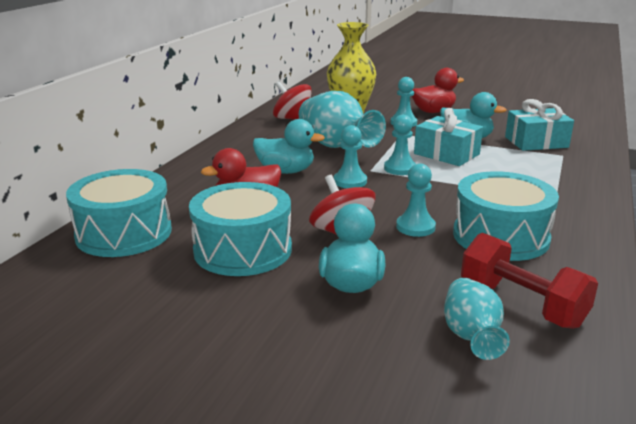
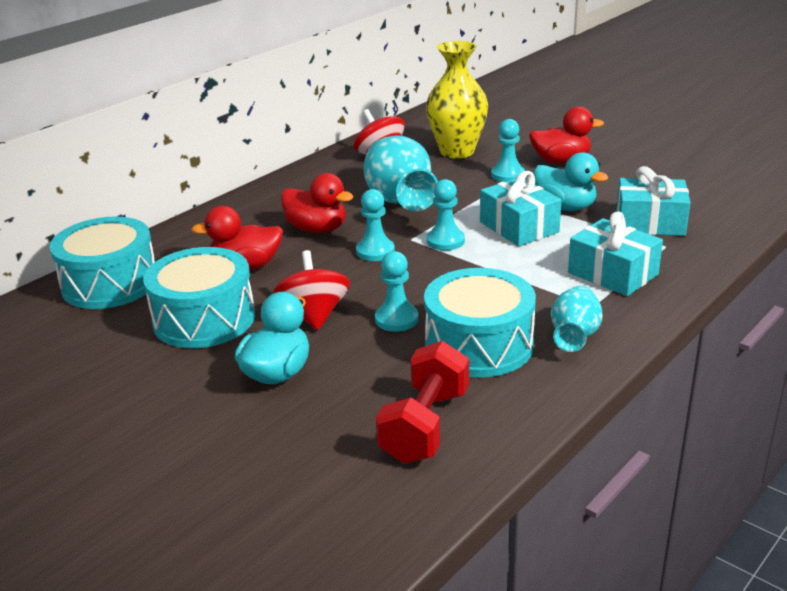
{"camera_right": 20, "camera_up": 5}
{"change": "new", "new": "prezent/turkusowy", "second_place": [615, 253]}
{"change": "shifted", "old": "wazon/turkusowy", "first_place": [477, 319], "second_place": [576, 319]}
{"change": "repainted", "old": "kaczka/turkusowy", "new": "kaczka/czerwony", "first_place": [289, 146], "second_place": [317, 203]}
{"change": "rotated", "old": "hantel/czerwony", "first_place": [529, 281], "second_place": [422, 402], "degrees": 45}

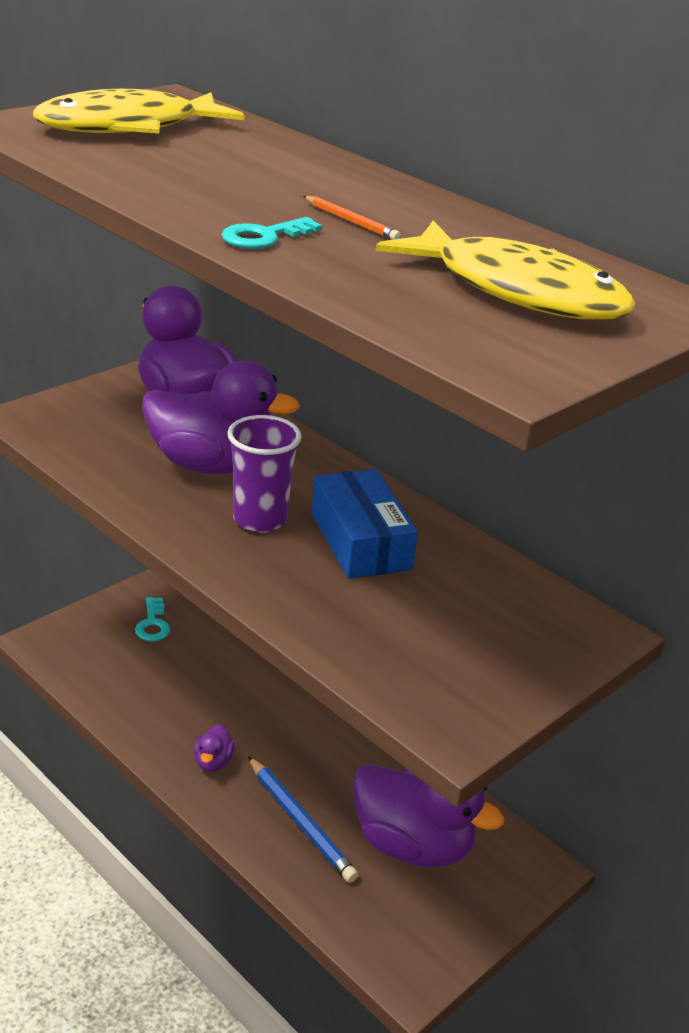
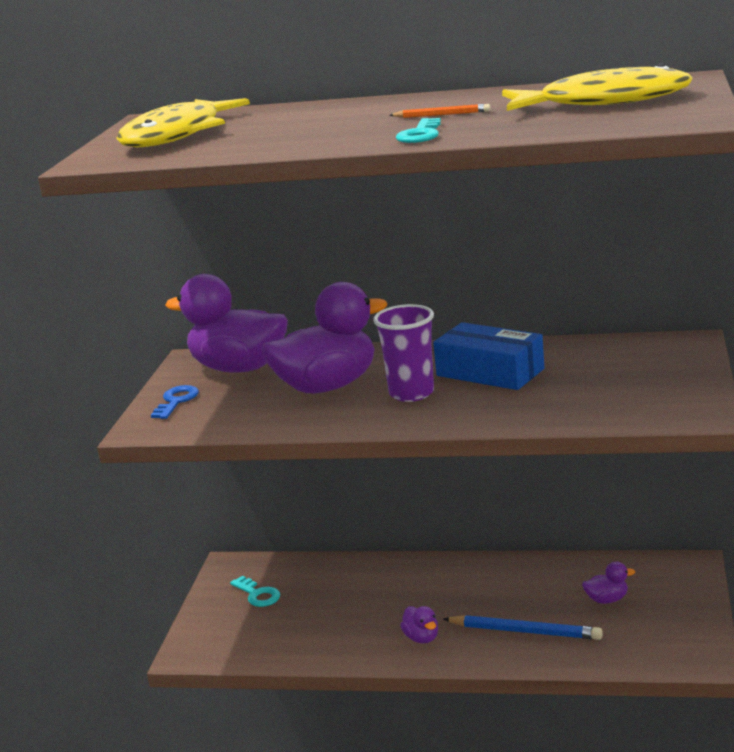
{"camera_right": -30, "camera_up": -10}
{"change": "new", "new": "klucz/niebieski", "second_place": [175, 402]}
{"change": "scaled", "old": "kaczka/fioletowy", "first_place": [428, 816], "second_place": [608, 582], "factor": 0.42}

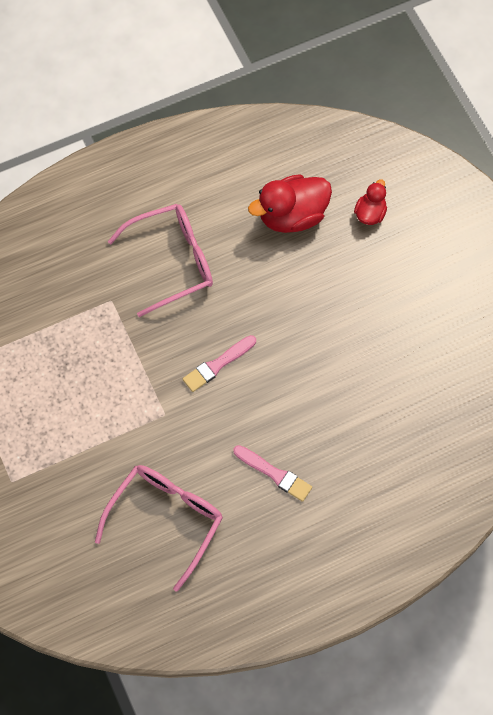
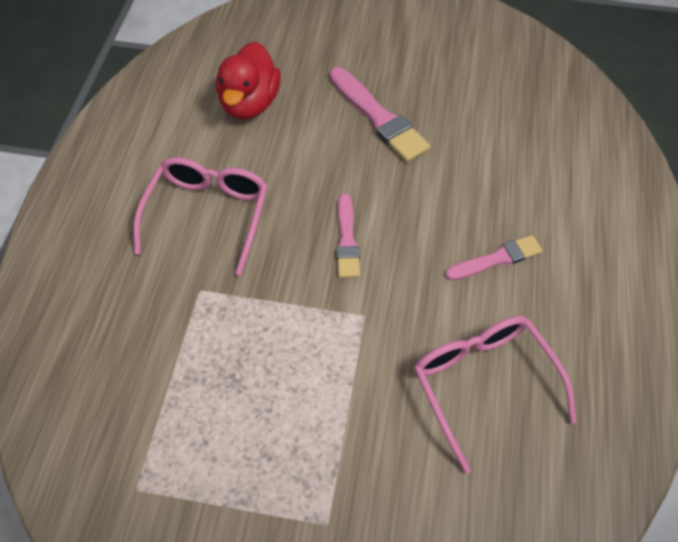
{"camera_right": -55, "camera_up": -10}
{"change": "gone", "old": "kaczka/czerwony", "first_place": [370, 202]}
{"change": "new", "new": "pędzel/różowy", "second_place": [379, 114]}

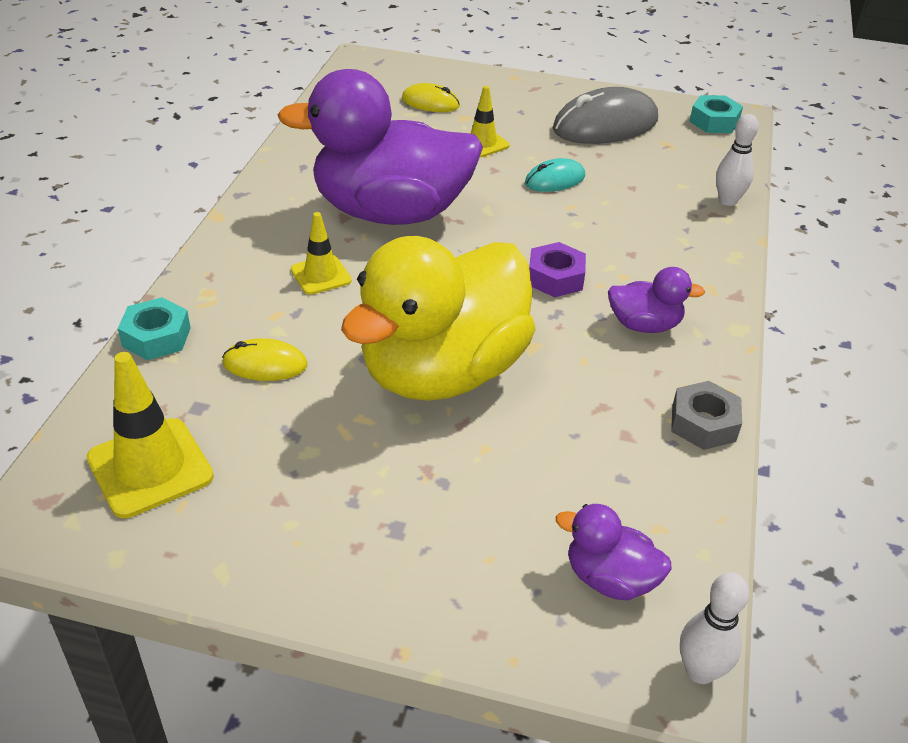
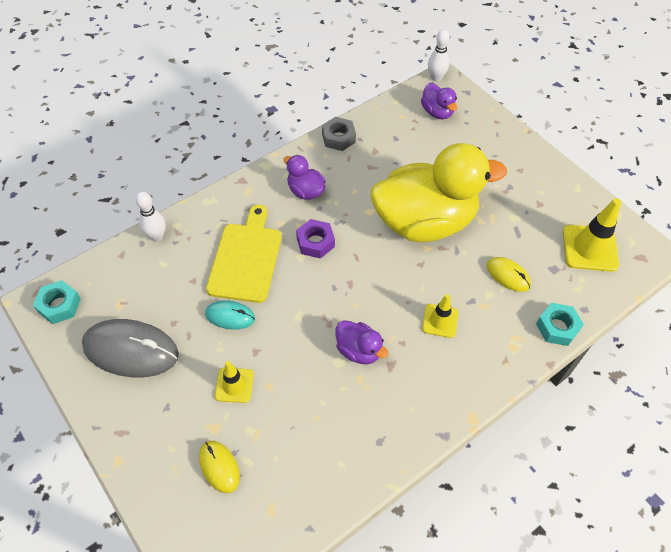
{"camera_right": -140, "camera_up": 15}
{"change": "new", "new": "deska do krojenia/żółty", "second_place": [243, 254]}
{"change": "scaled", "old": "kaczka/fioletowy", "first_place": [380, 147], "second_place": [362, 342], "factor": 0.42}

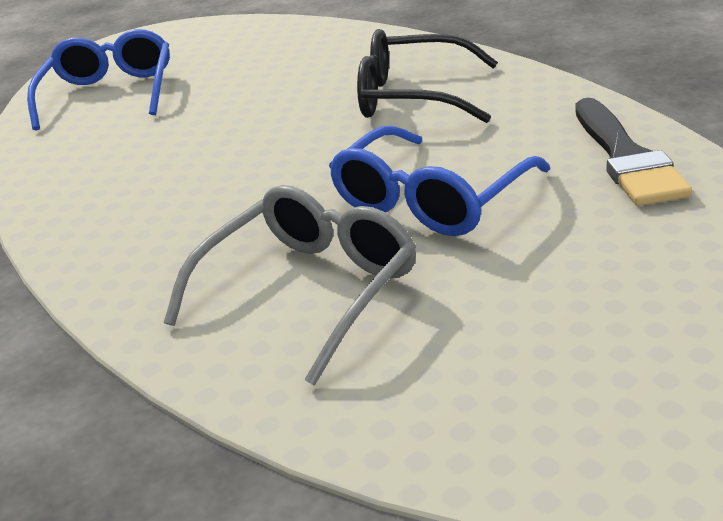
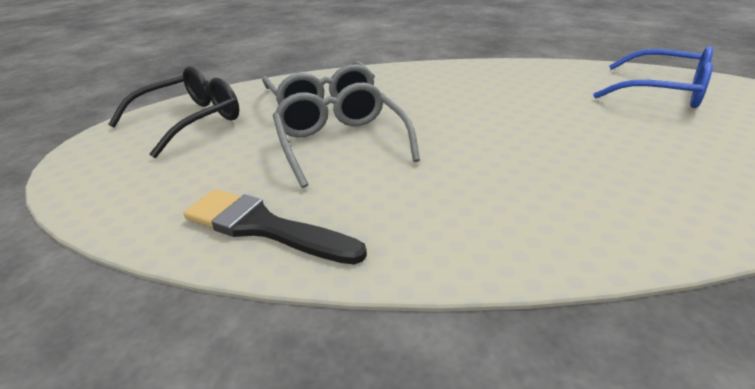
{"camera_right": 120, "camera_up": 0}
{"change": "shifted", "old": "okulary/czarny", "first_place": [427, 76], "second_place": [173, 112]}
{"change": "repainted", "old": "okulary/niebieski", "new": "okulary/szary", "first_place": [439, 181], "second_place": [346, 135]}

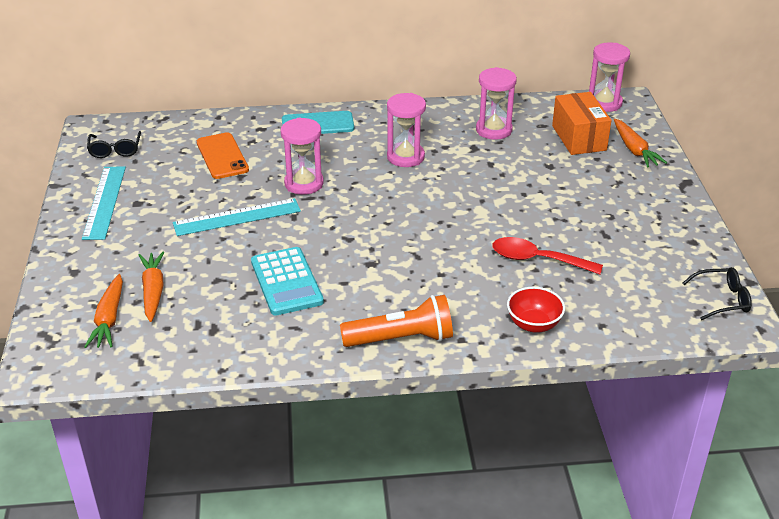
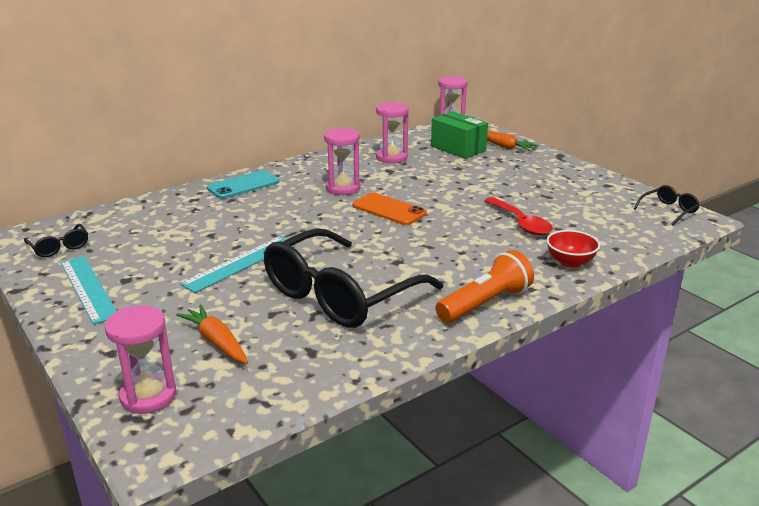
{"camera_right": -30, "camera_up": -10}
{"change": "gone", "old": "marchewka/pomarańczowy", "first_place": [103, 311]}
{"change": "shifted", "old": "telefon/pomarańczowy", "first_place": [223, 155], "second_place": [389, 209]}
{"change": "shifted", "old": "klepsydra/różowy", "first_place": [302, 156], "second_place": [140, 359]}
{"change": "swapped", "old": "kalkulator/turkusowy", "new": "okulary/czarny", "first_place": [287, 281], "second_place": [353, 278]}
{"change": "repainted", "old": "pudełko/pomarańczowy", "new": "pudełko/zielony", "first_place": [582, 123], "second_place": [459, 135]}
{"change": "rotated", "old": "łyżka/czerwony", "first_place": [547, 255], "second_place": [518, 216], "degrees": -105}

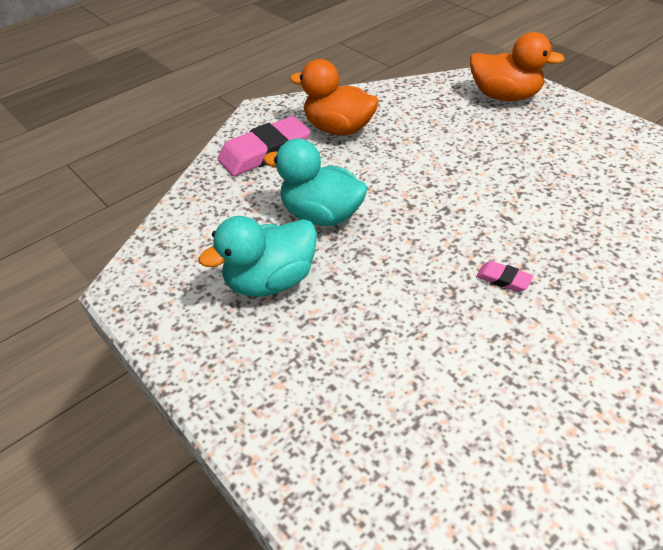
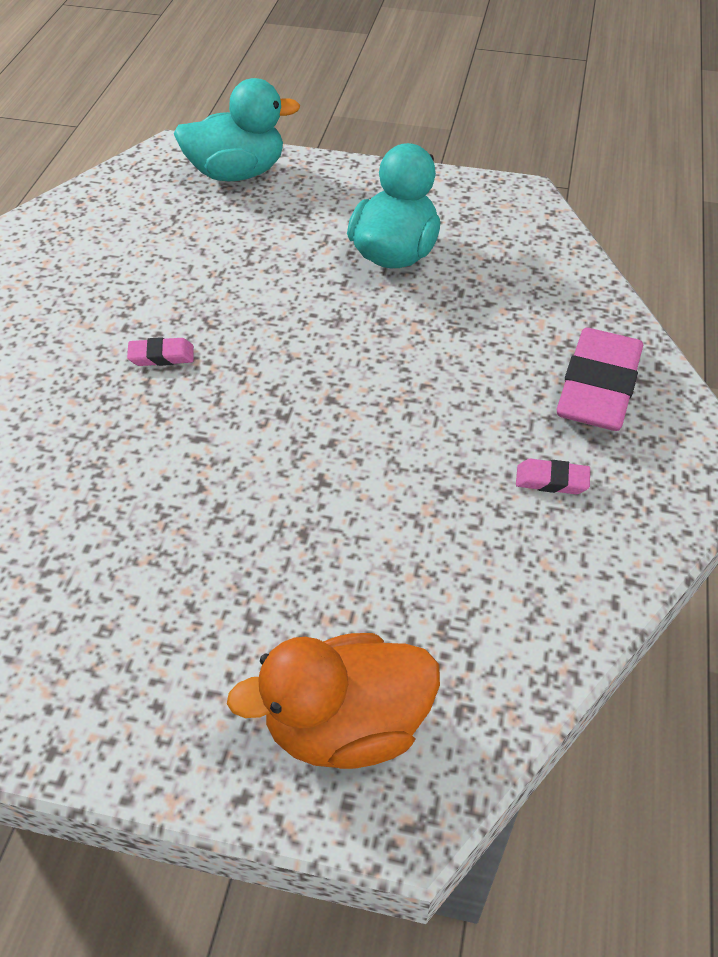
{"camera_right": 140, "camera_up": 5}
{"change": "shifted", "old": "kaczka/turkusowy", "first_place": [315, 182], "second_place": [237, 129]}
{"change": "swapped", "old": "kaczka/pomarańczowy", "new": "gumka do mazania/różowy", "first_place": [334, 97], "second_place": [553, 476]}

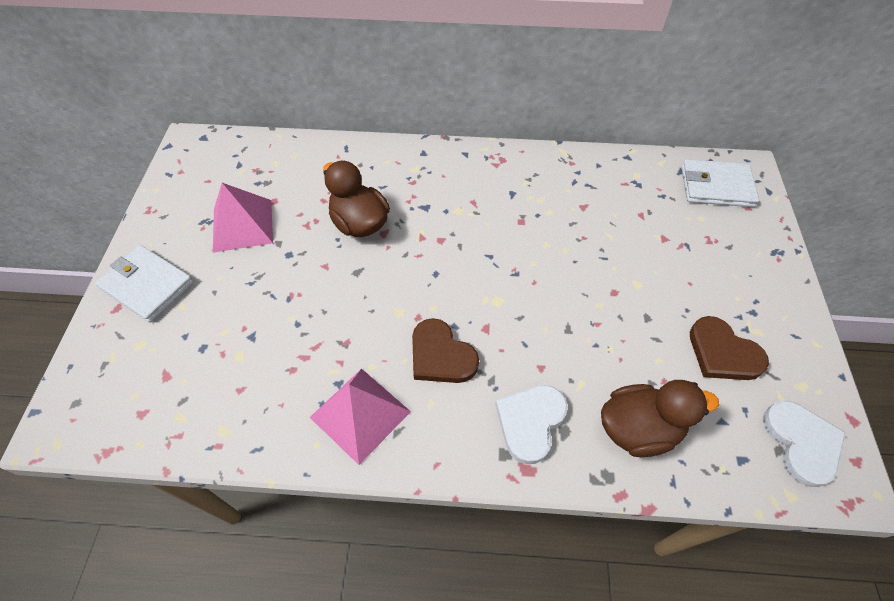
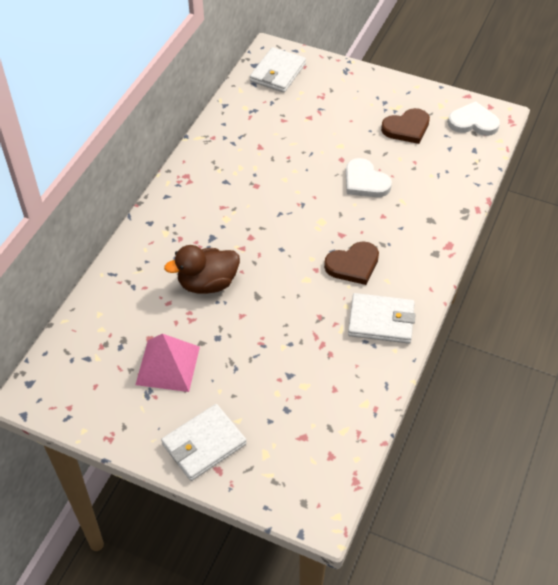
{"camera_right": -70, "camera_up": -5}
{"change": "gone", "old": "kaczka/brązowy", "first_place": [660, 418]}
{"change": "shifted", "old": "serce/biały", "first_place": [531, 424], "second_place": [369, 177]}
{"change": "swapped", "old": "piramida/różowy", "new": "portfel/biały", "first_place": [360, 417], "second_place": [382, 318]}

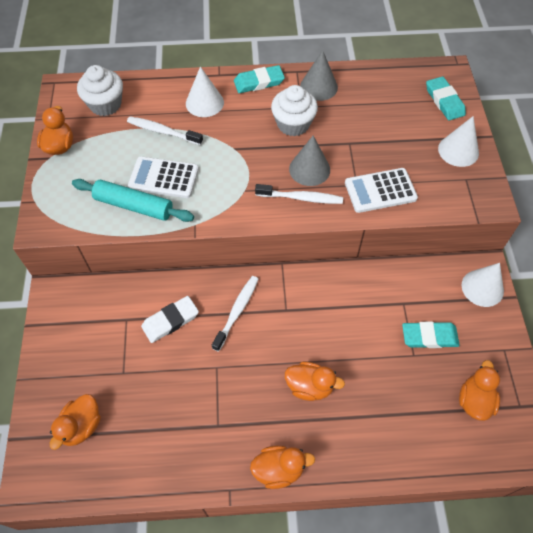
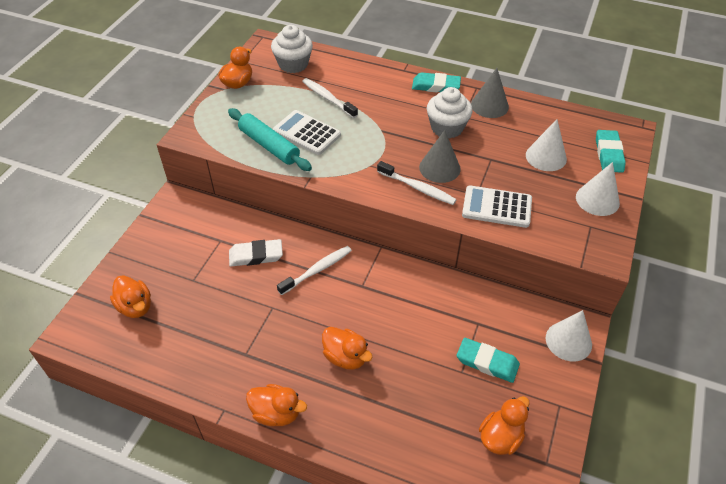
{"camera_right": 25, "camera_up": -10}
{"change": "shifted", "old": "stożek/biały", "first_place": [205, 91], "second_place": [546, 145]}
{"change": "rotated", "old": "kaczka/pomarańczowy", "first_place": [75, 422], "second_place": [130, 296], "degrees": -90}

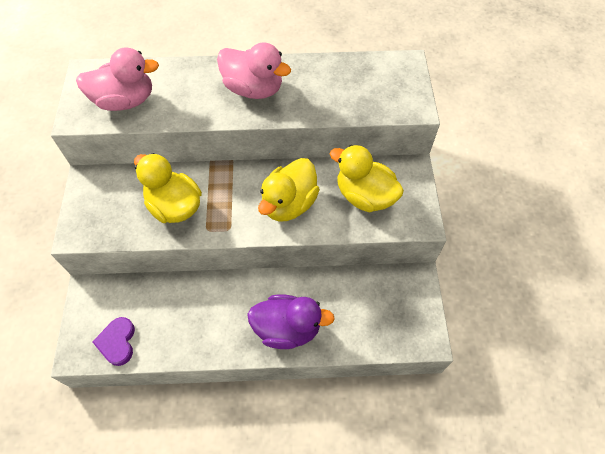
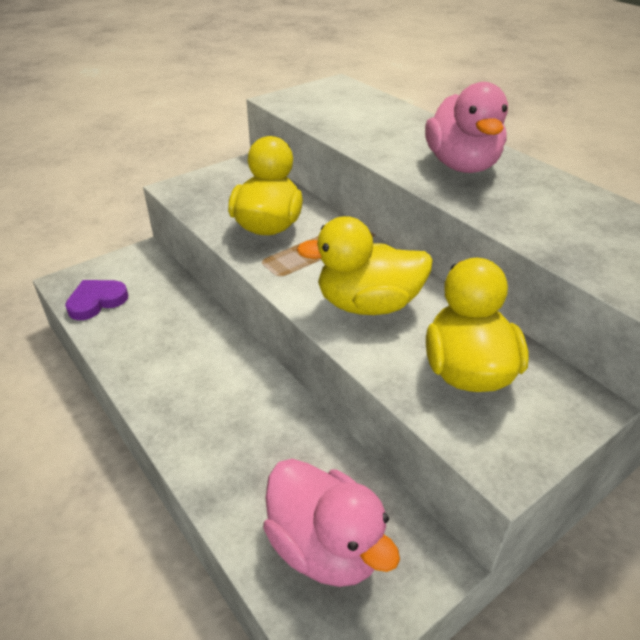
{"camera_right": 55, "camera_up": -20}
{"change": "gone", "old": "kaczka/fioletowy", "first_place": [291, 321]}
{"change": "shifted", "old": "kaczka/różowy", "first_place": [117, 79], "second_place": [331, 523]}

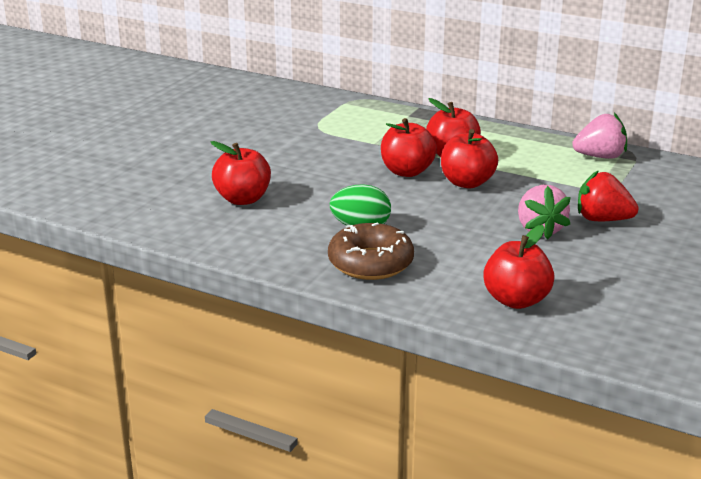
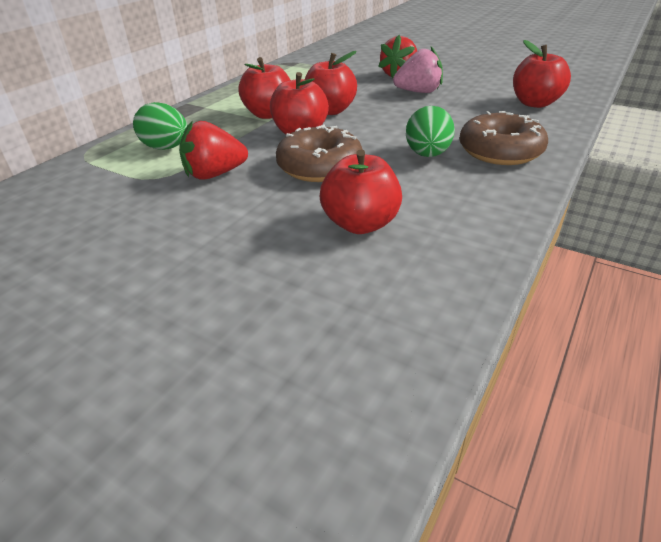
{"camera_right": -85, "camera_up": 10}
{"change": "gone", "old": "truskawka/różowy", "first_place": [599, 136]}
{"change": "new", "new": "jajko/zielony", "second_place": [160, 126]}
{"change": "new", "new": "truskawka/czerwony", "second_place": [213, 150]}
{"change": "new", "new": "donut/brązowy", "second_place": [319, 153]}

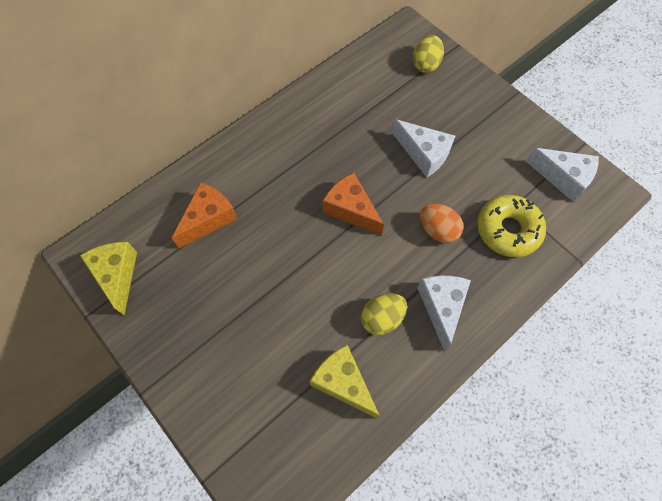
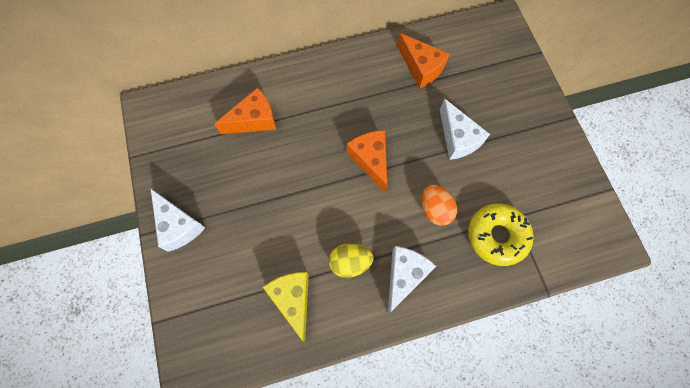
{"camera_right": 25, "camera_up": 5}
{"change": "gone", "old": "ser/żółty", "first_place": [108, 278]}
{"change": "gone", "old": "jajko/żółty", "first_place": [428, 54]}
{"change": "new", "new": "ser/pomarańczowy", "second_place": [423, 60]}
{"change": "shifted", "old": "ser/biały", "first_place": [562, 175], "second_place": [178, 220]}

